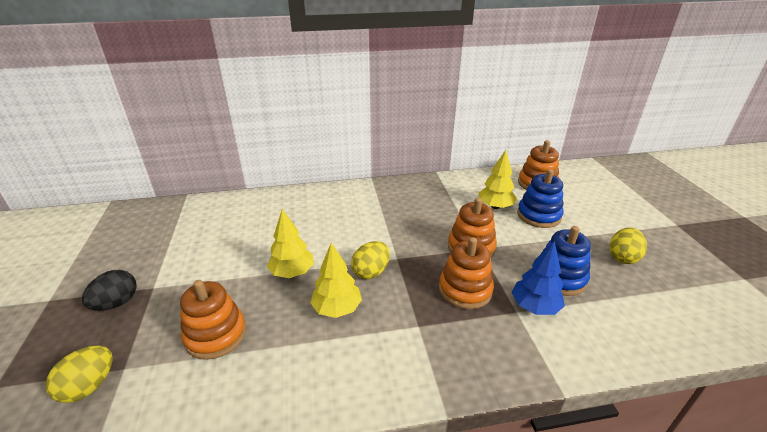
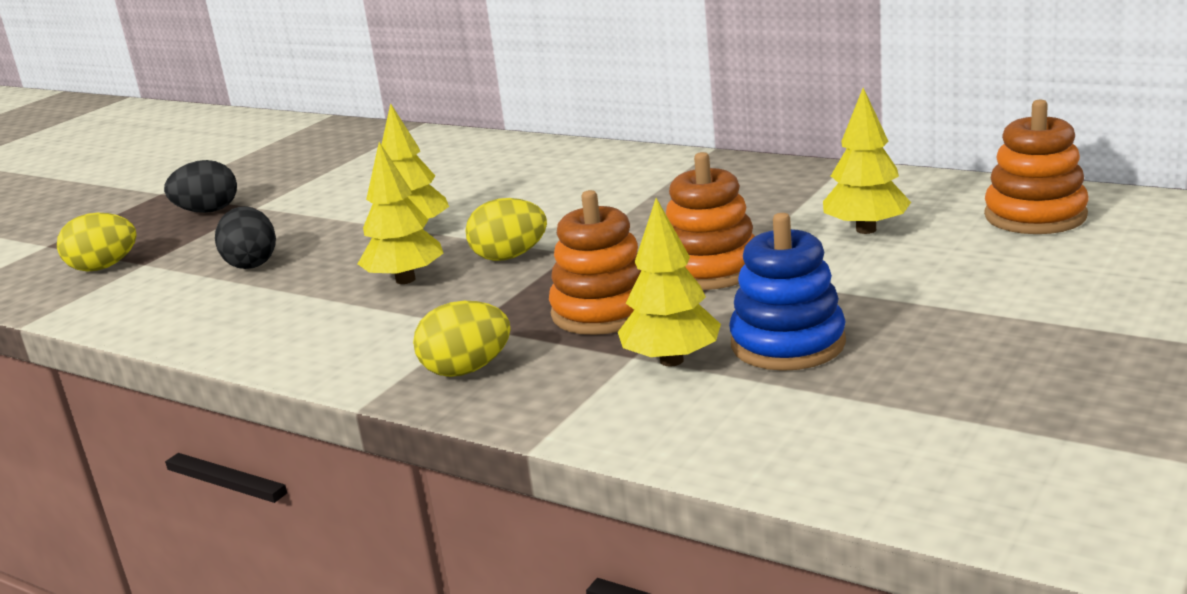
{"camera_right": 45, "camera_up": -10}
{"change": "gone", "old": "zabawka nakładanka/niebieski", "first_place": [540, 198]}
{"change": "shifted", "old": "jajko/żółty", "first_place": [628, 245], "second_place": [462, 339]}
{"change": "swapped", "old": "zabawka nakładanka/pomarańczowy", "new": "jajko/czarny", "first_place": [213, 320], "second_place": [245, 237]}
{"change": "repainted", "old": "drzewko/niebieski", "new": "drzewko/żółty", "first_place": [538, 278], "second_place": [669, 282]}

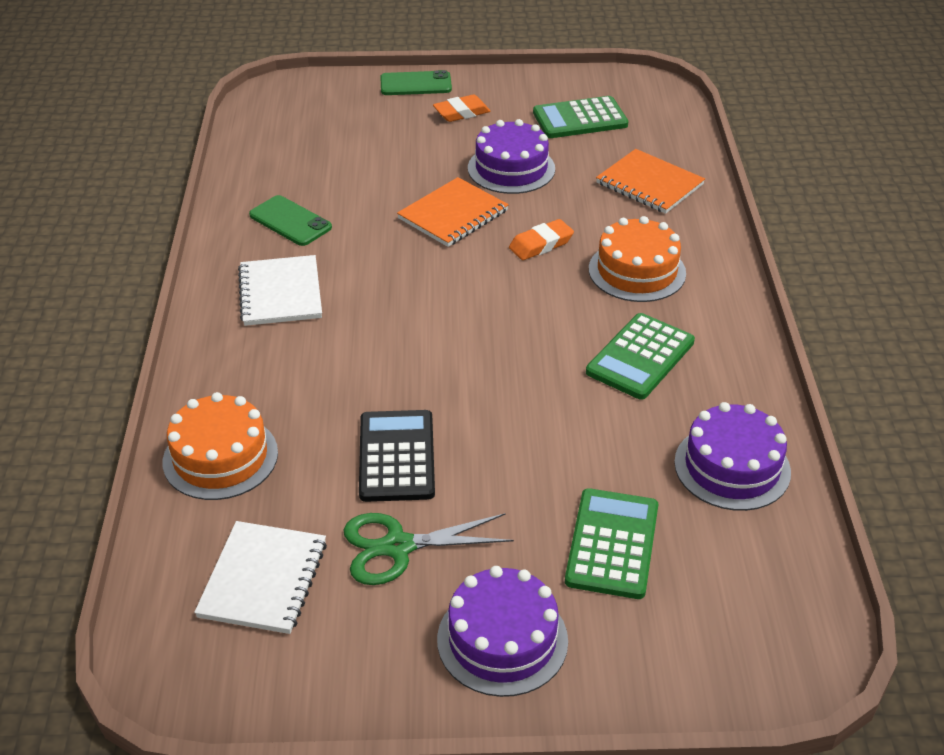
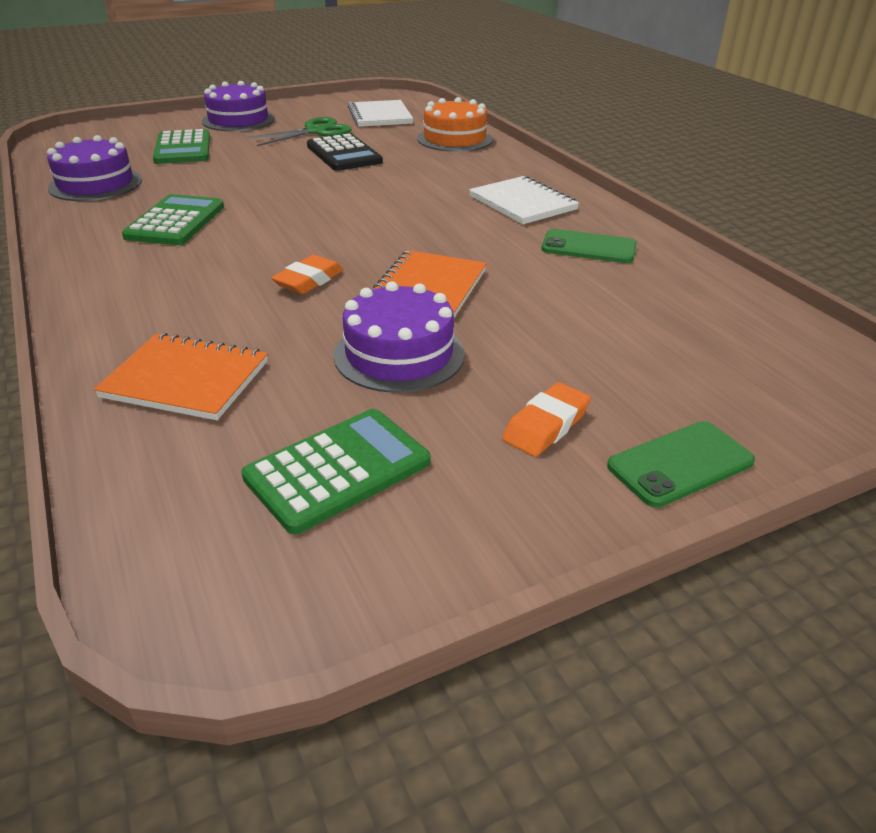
{"camera_right": 155, "camera_up": -5}
{"change": "gone", "old": "tort/pomarańczowy", "first_place": [637, 259]}

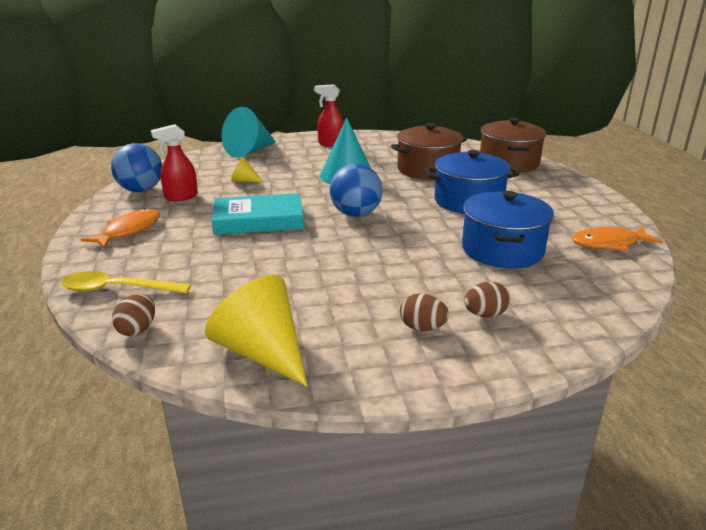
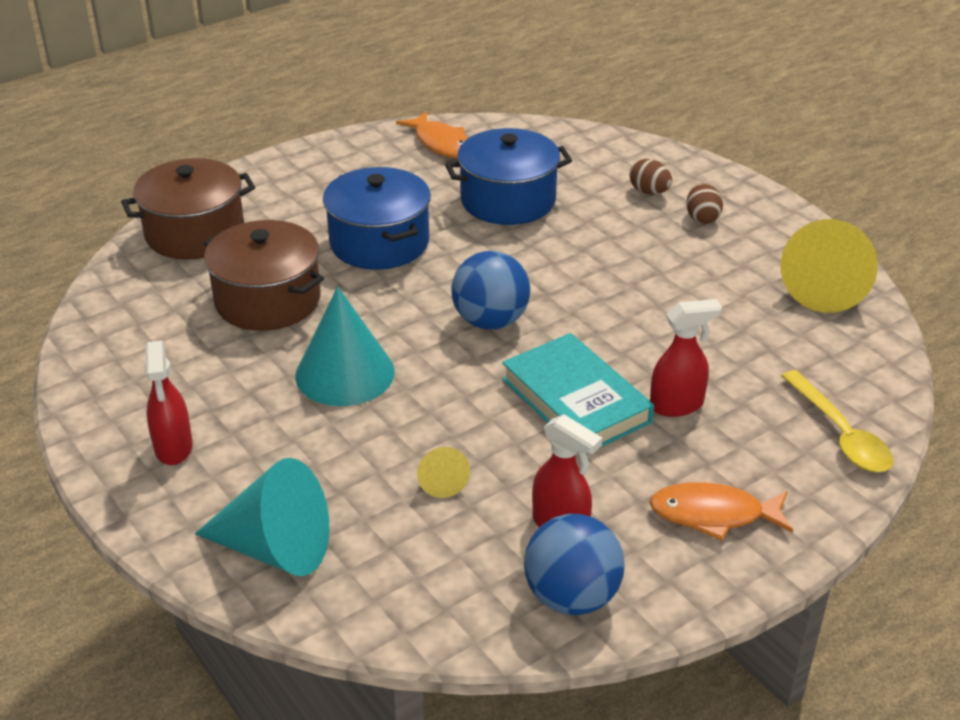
{"camera_right": -115, "camera_up": 10}
{"change": "gone", "old": "jajko/brązowy", "first_place": [133, 315]}
{"change": "new", "new": "spryskiwacz/czerwony", "second_place": [686, 358]}

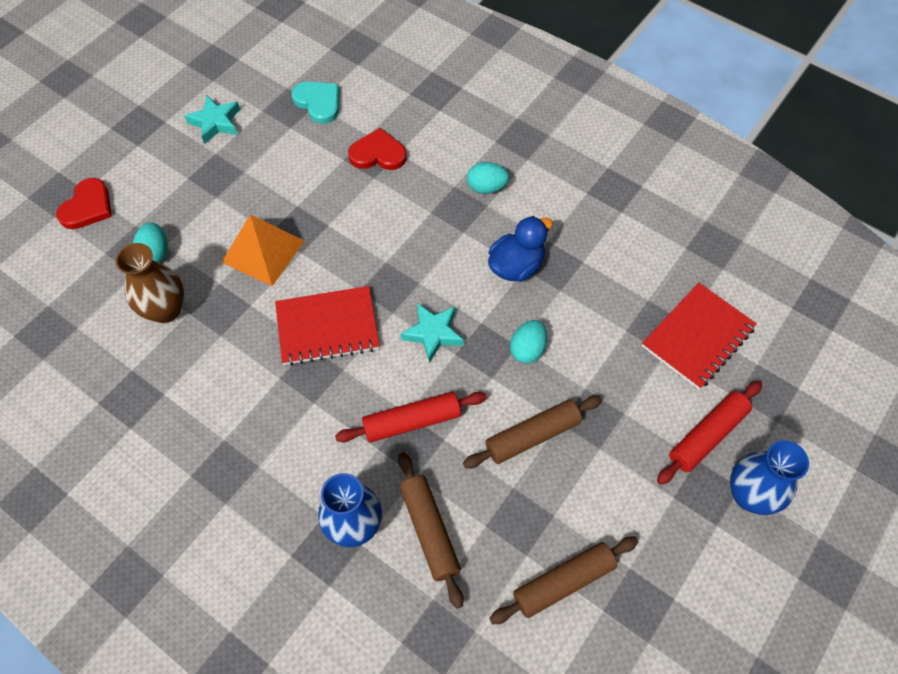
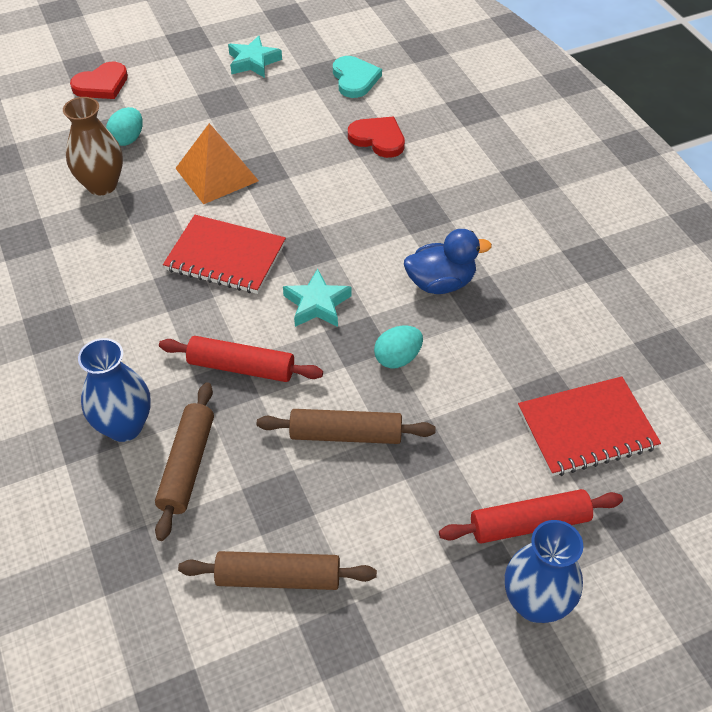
{"camera_right": 30, "camera_up": -10}
{"change": "gone", "old": "jajko/turkusowy", "first_place": [488, 178]}

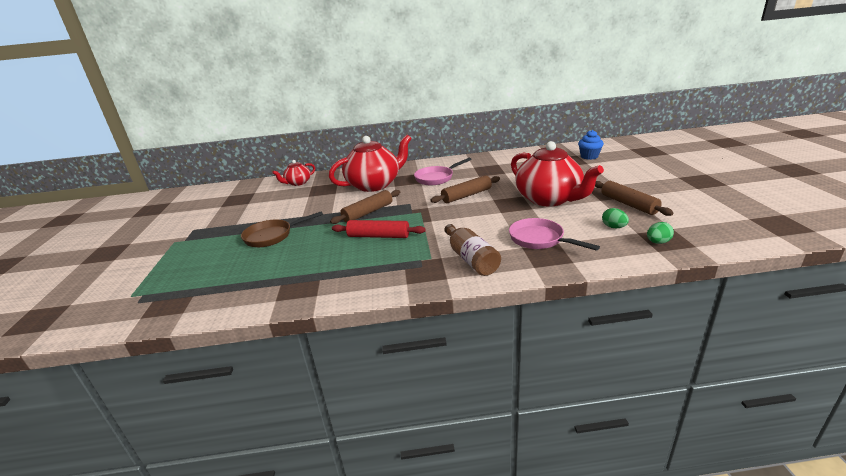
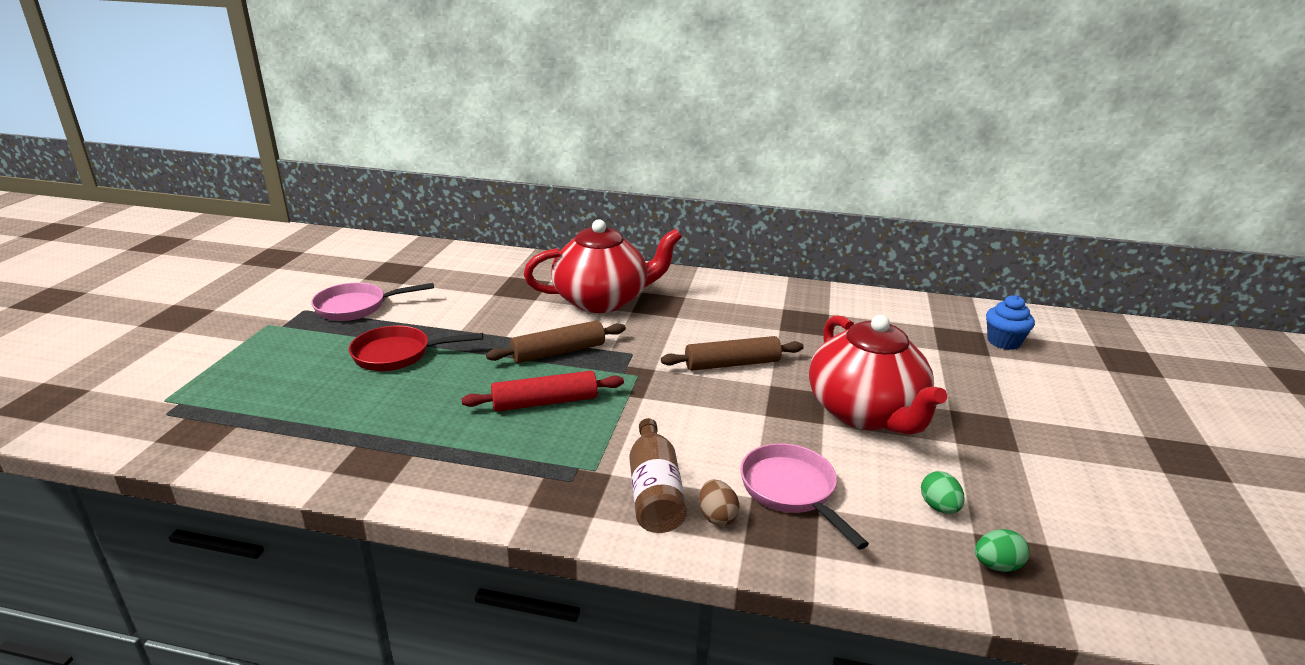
{"camera_right": 15, "camera_up": 0}
{"change": "gone", "old": "imbryk/czerwony", "first_place": [293, 173]}
{"change": "gone", "old": "wałek do ciasta/brązowy", "first_place": [634, 198]}
{"change": "new", "new": "jajko/brązowy", "second_place": [719, 503]}
{"change": "shifted", "old": "patelnia/różowy", "first_place": [443, 171], "second_place": [372, 302]}
{"change": "repainted", "old": "patelnia/brązowy", "new": "patelnia/czerwony", "first_place": [282, 229], "second_place": [416, 348]}
{"change": "rotated", "old": "wałek do ciasta/czerwony", "first_place": [379, 229], "second_place": [543, 391], "degrees": -45}

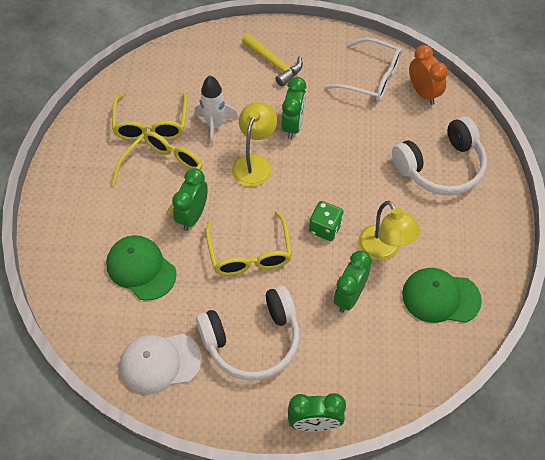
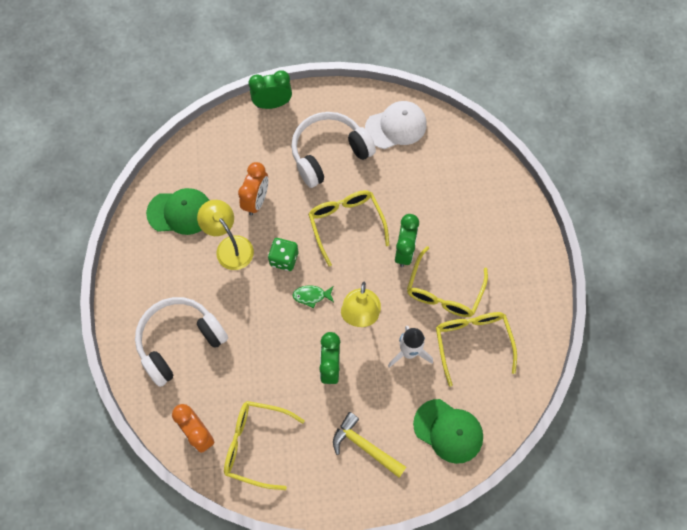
{"camera_right": 170, "camera_up": 10}
{"change": "new", "new": "ryba/zielony", "second_place": [313, 297]}
{"change": "shifted", "old": "czapka/zielony", "first_place": [141, 268], "second_place": [448, 431]}
{"change": "repainted", "old": "okulary/biały", "new": "okulary/żółty", "first_place": [363, 69], "second_place": [264, 445]}
{"change": "repainted", "old": "budzik/zielony", "new": "budzik/pomarańczowy", "first_place": [352, 281], "second_place": [253, 189]}

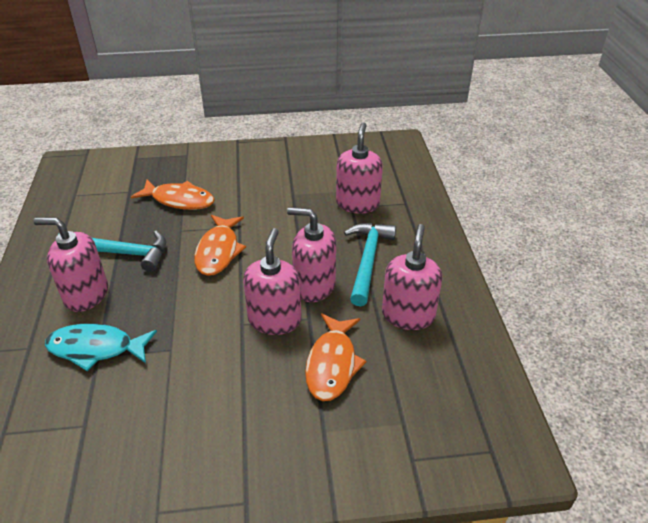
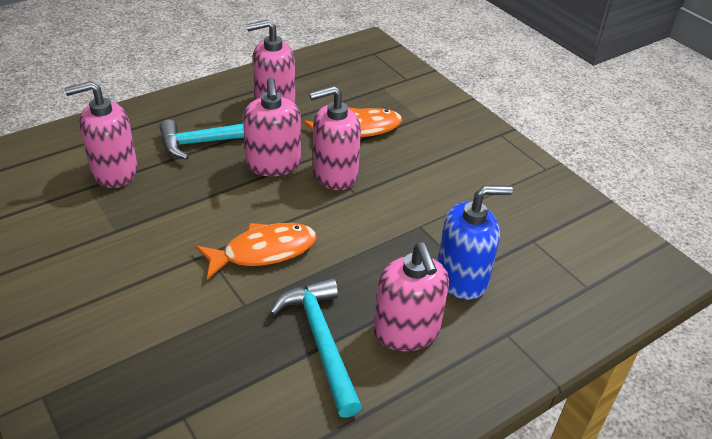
{"camera_right": -120, "camera_up": 0}
{"change": "gone", "old": "ryba/pomarańczowy", "first_place": [173, 195]}
{"change": "swapped", "old": "ryba/turkusowy", "new": "dozownik mydła/niebieski", "first_place": [101, 347], "second_place": [475, 243]}

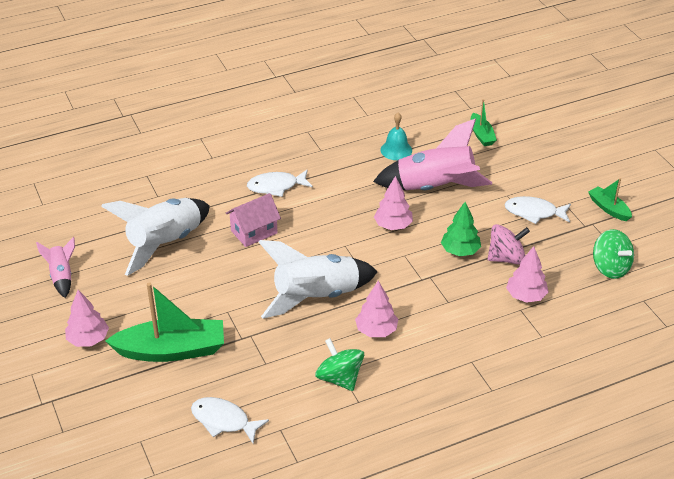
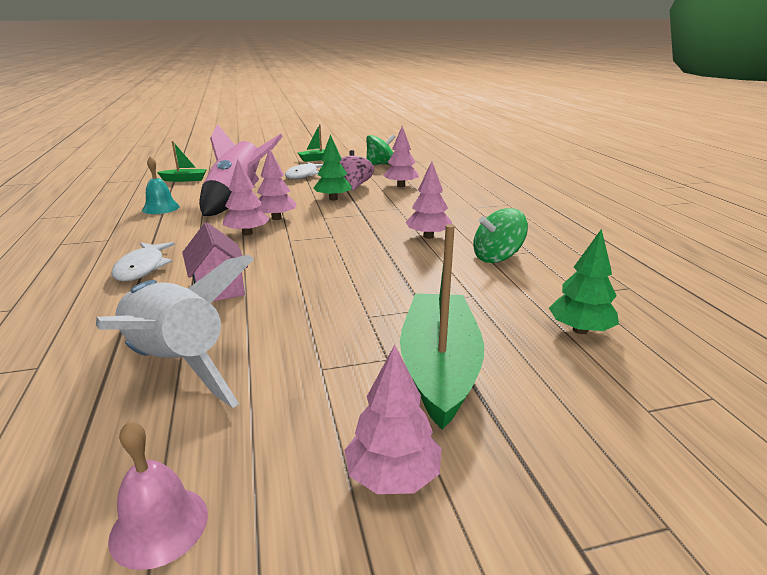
{"camera_right": -80, "camera_up": -15}
{"change": "gone", "old": "rakieta/biały", "first_place": [317, 279]}
{"change": "new", "new": "drzewko/różowy", "second_place": [246, 197]}
{"change": "swapped", "old": "rakieta/różowy", "new": "dzwonek/różowy", "first_place": [55, 267], "second_place": [158, 495]}
{"change": "swapped", "old": "ryba/biały", "new": "drzewko/zielony", "first_place": [230, 420], "second_place": [584, 281]}

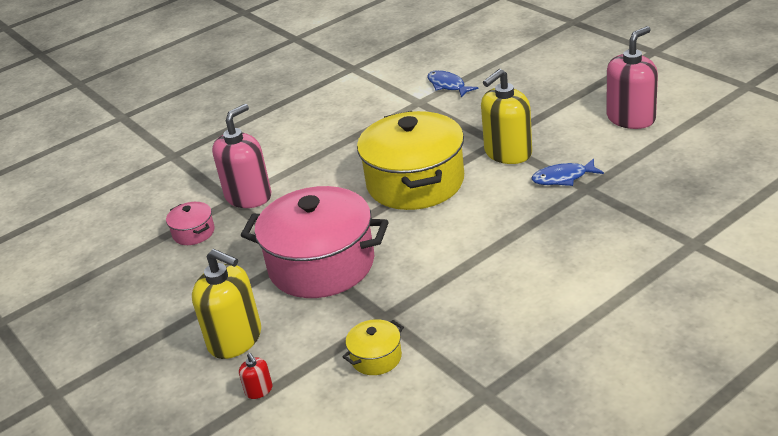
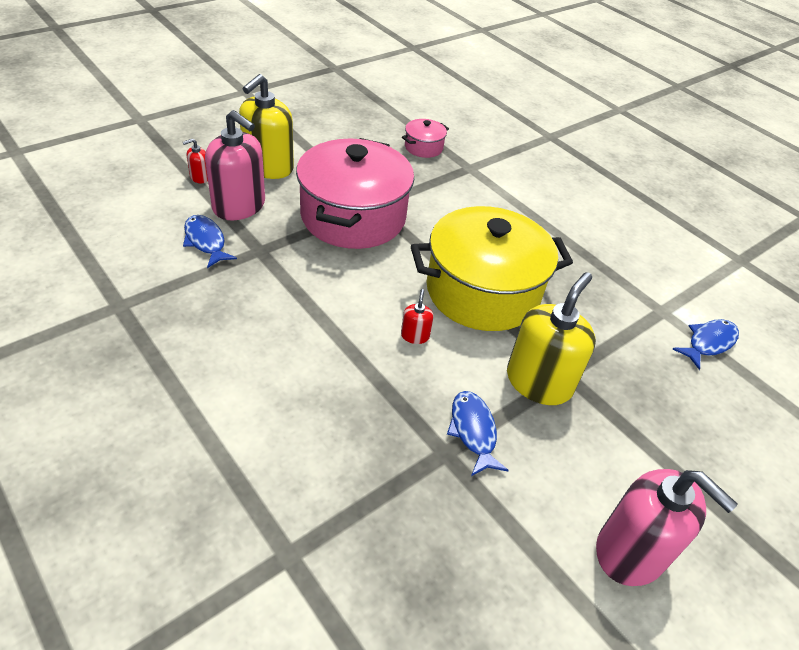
{"camera_right": 80, "camera_up": 10}
{"change": "new", "new": "dozownik mydła/czerwony", "second_place": [417, 316]}
{"change": "shifted", "old": "dozownik mydła/różowy", "first_place": [241, 156], "second_place": [235, 165]}
{"change": "swapped", "old": "garnek/żółty", "new": "ryba/niebieski", "first_place": [373, 347], "second_place": [210, 241]}
{"change": "rotated", "old": "dozownik mydła/żółty", "first_place": [506, 116], "second_place": [551, 338], "degrees": 75}

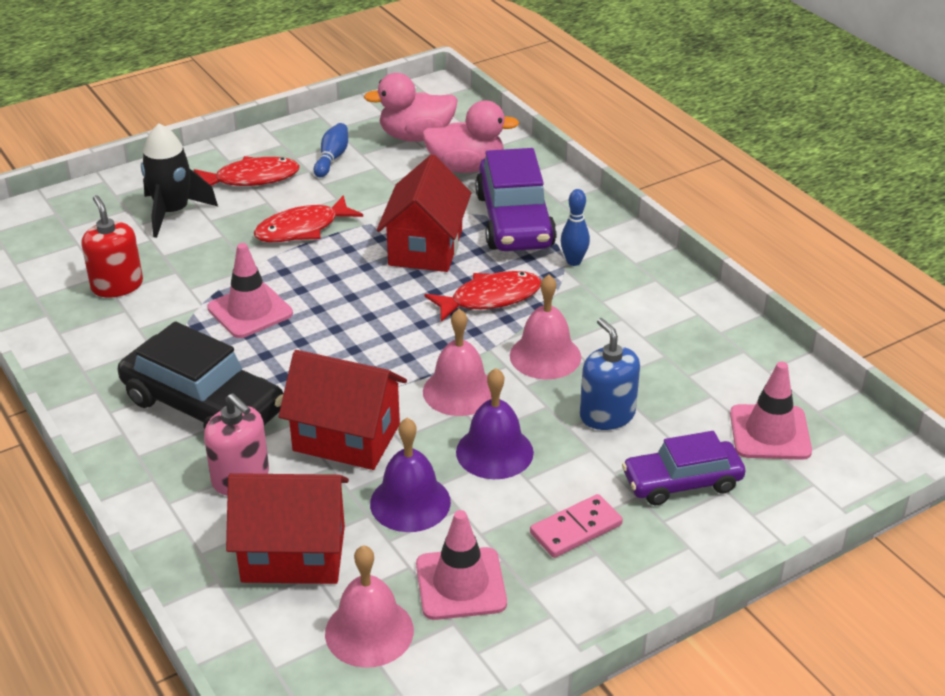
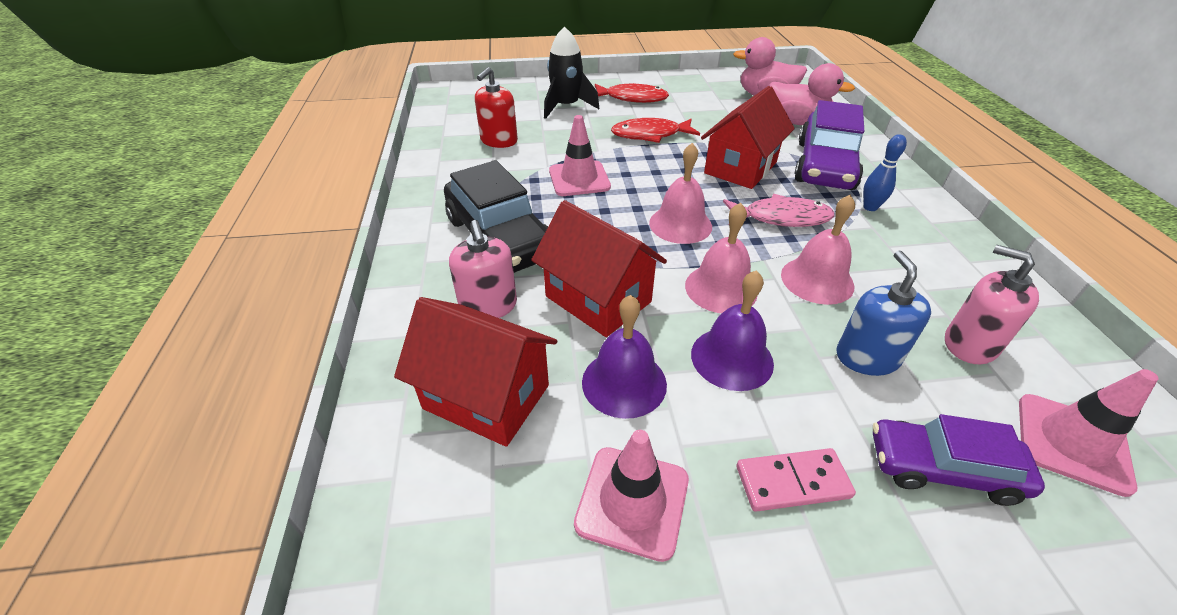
{"camera_right": 25, "camera_up": 5}
{"change": "gone", "old": "kręgiel/niebieski", "first_place": [331, 150]}
{"change": "new", "new": "dozownik mydła/różowy", "second_place": [992, 304]}
{"change": "shifted", "old": "dzwonek/różowy", "first_place": [369, 606], "second_place": [680, 193]}
{"change": "repainted", "old": "ryba/czerwony", "new": "ryba/różowy", "first_place": [482, 296], "second_place": [779, 210]}
{"change": "rotated", "old": "dozownik mydła/czerwony", "first_place": [112, 246], "second_place": [496, 107], "degrees": -150}

